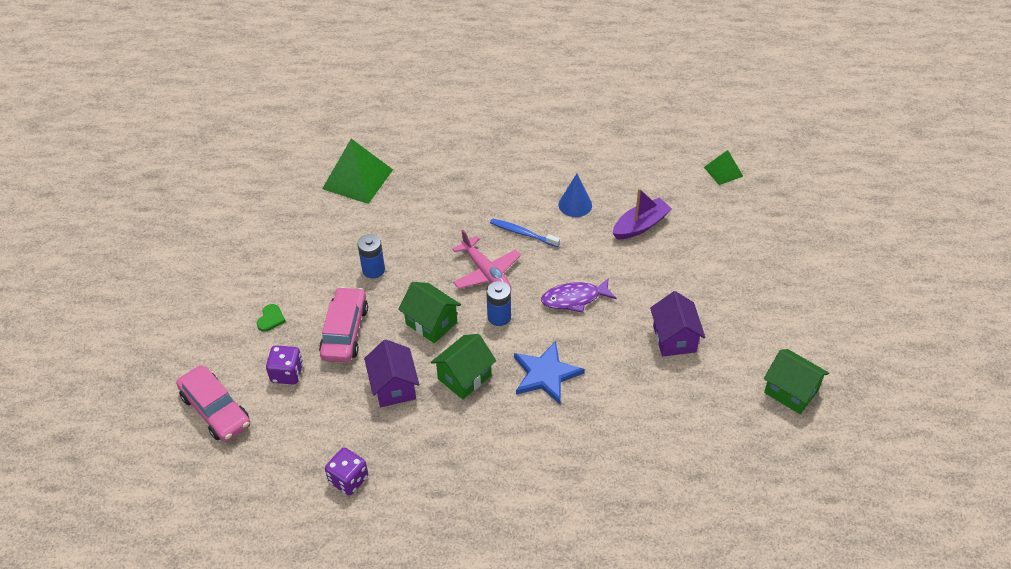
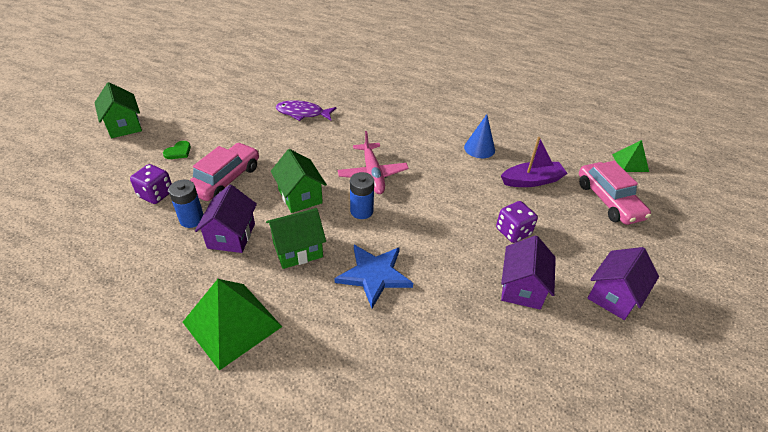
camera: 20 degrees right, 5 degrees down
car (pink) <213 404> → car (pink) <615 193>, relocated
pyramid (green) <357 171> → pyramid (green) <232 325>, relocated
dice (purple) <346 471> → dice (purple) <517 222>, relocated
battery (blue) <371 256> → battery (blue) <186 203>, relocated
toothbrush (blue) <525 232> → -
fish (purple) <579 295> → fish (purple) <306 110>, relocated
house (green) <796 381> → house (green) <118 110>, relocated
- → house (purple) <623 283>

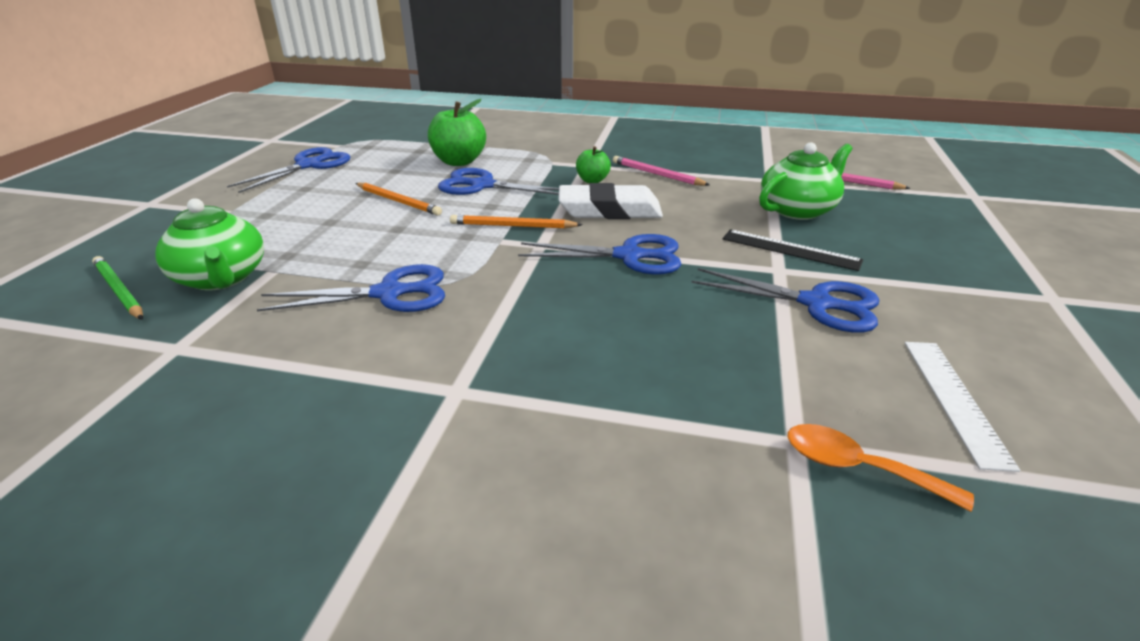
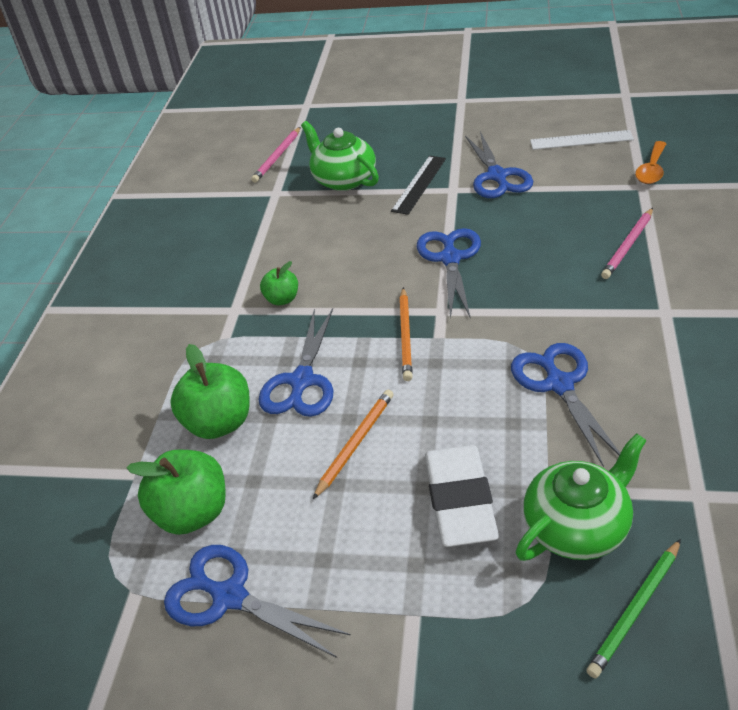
camera: 90 degrees left, 10 degrees up
eraser (white) <610 201> → eraser (white) <462 496>, relocated
pencil (pink) <661 171> → pencil (pink) <627 243>, relocated
scissors (blue) <785 300> → scissors (blue) <499 165>, 150 degrees clockwise
- → apple (green) <176 492>

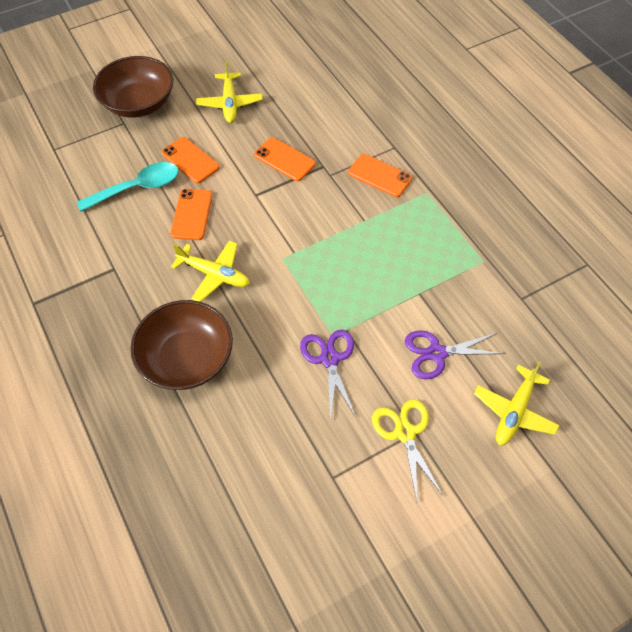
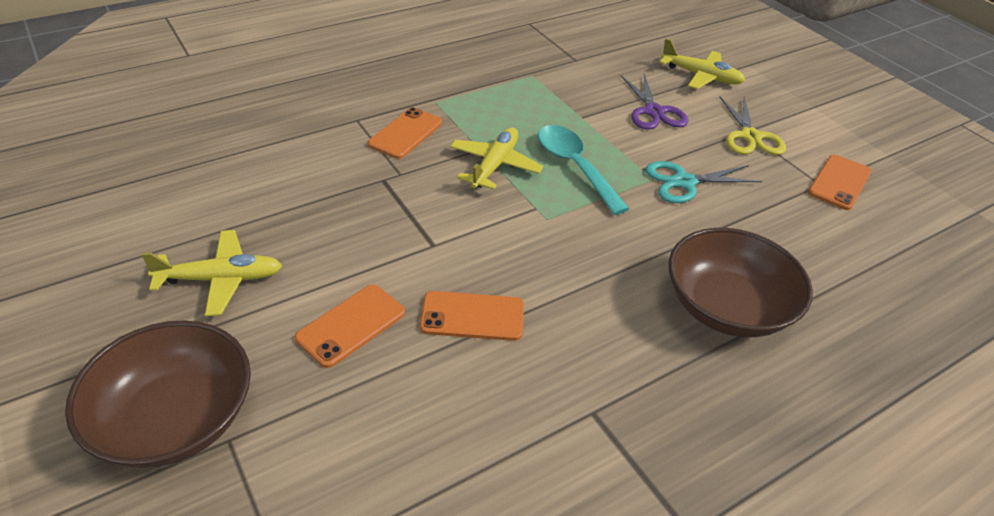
camera: 95 degrees left, 15 degrees down
spoon (turquoise) <128 187> → spoon (turquoise) <583 170>, relocated
plane (yellow) <210 271> → plane (yellow) <496 158>, relocated
phone (orange) <285 159> → phone (orange) <839 182>, relocated
scissors (purple) <328 374> → scissors (turquoise) <703 182>
scissors (yellow) <407 450> → scissors (yellow) <752 125>, 75 degrees counterclockwise

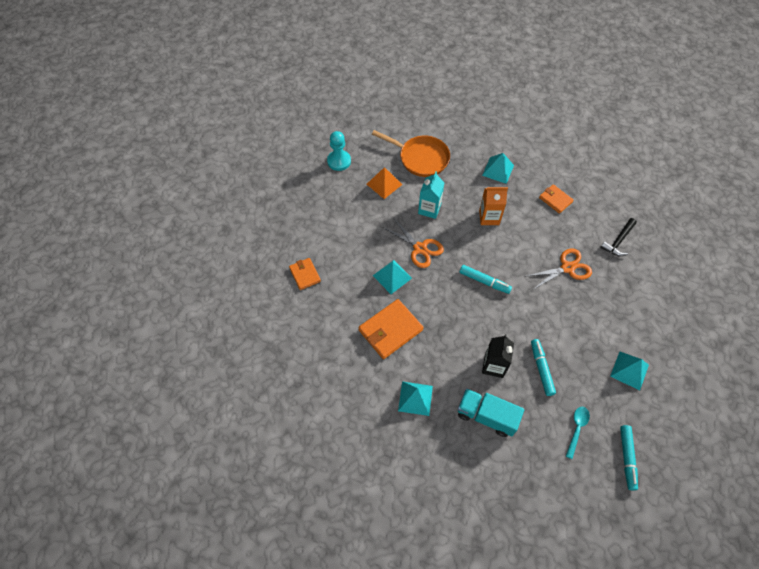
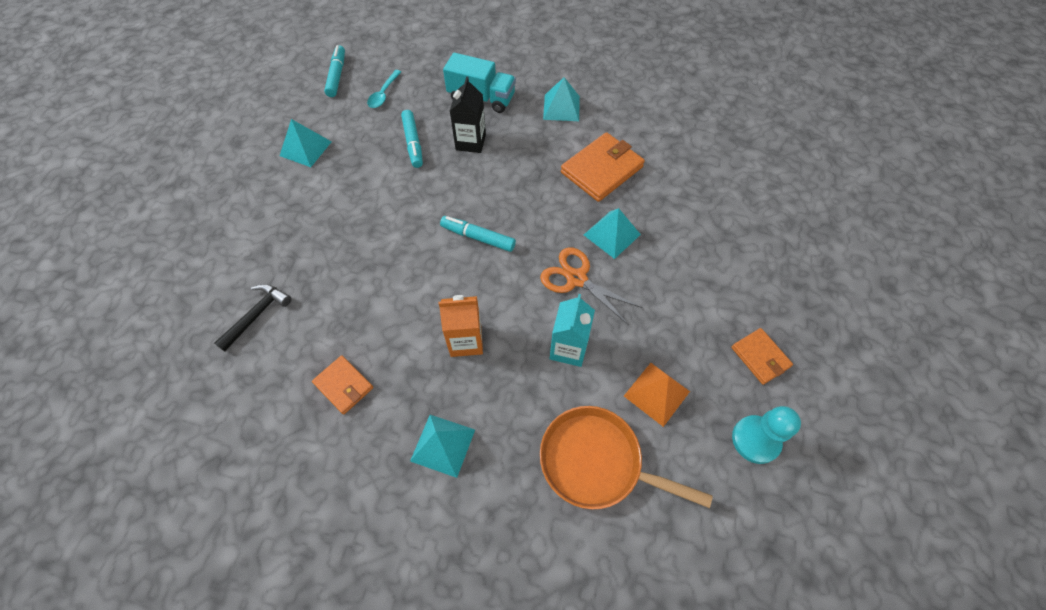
camera: 175 degrees right, 0 degrees up
wallet (orange) <305 274> → wallet (orange) <762 356>, relocated
scissors (orange) <559 269> → -

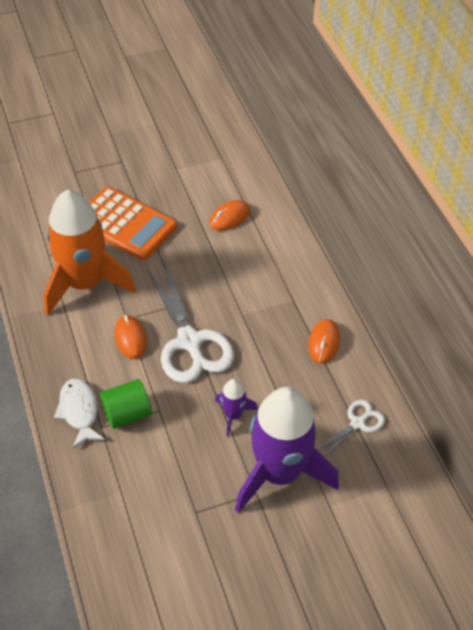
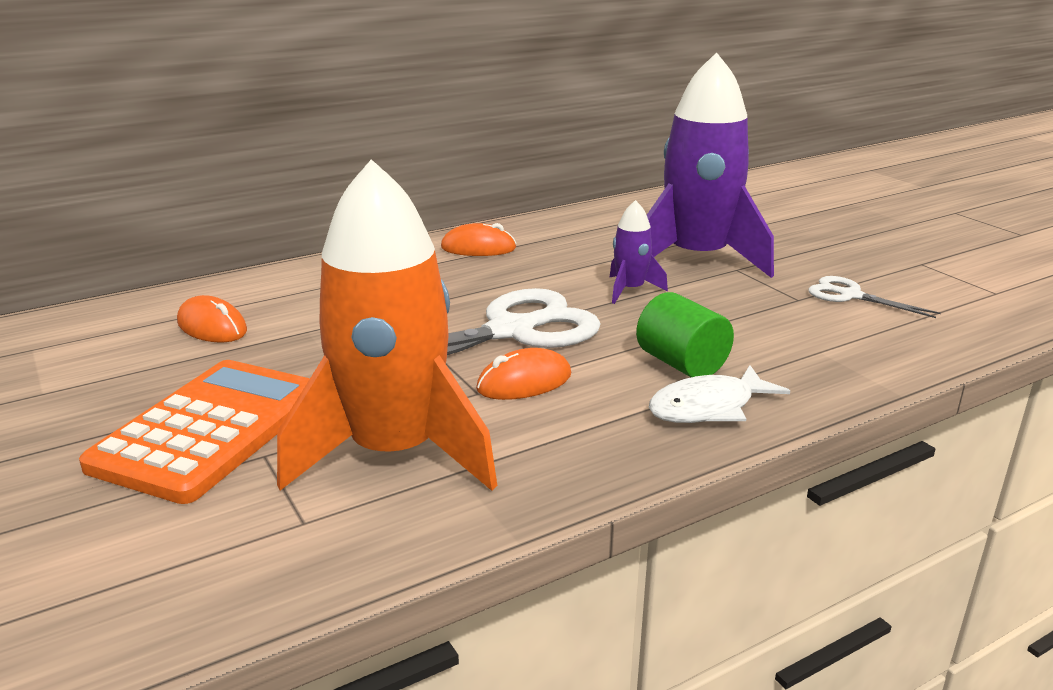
camera: 100 degrees left, 25 degrees down
scissors (white) <351 428> → scissors (white) <874 297>, relocated

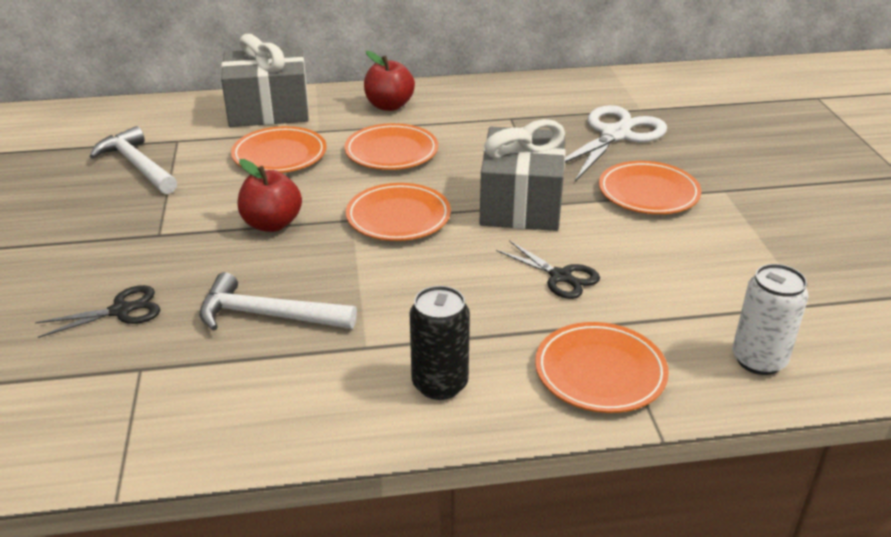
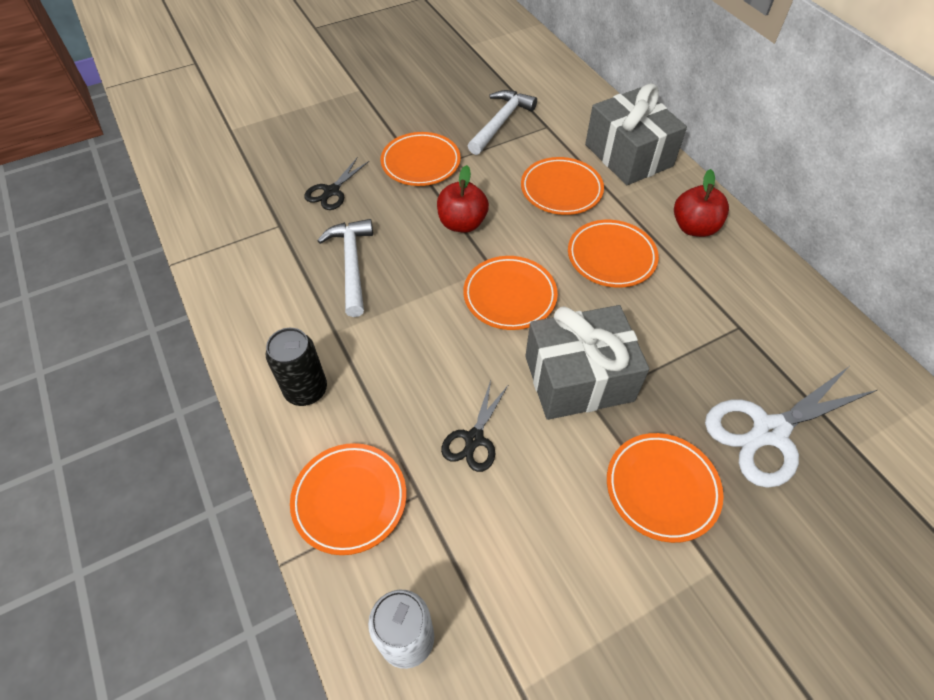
camera: 70 degrees right, 20 degrees up
scissors (black) <97 311> → scissors (black) <336 183>, 75 degrees clockwise
scissors (white) <616 143> → scissors (white) <791 427>, 135 degrees clockwise
- → plate (orange) <421 159>

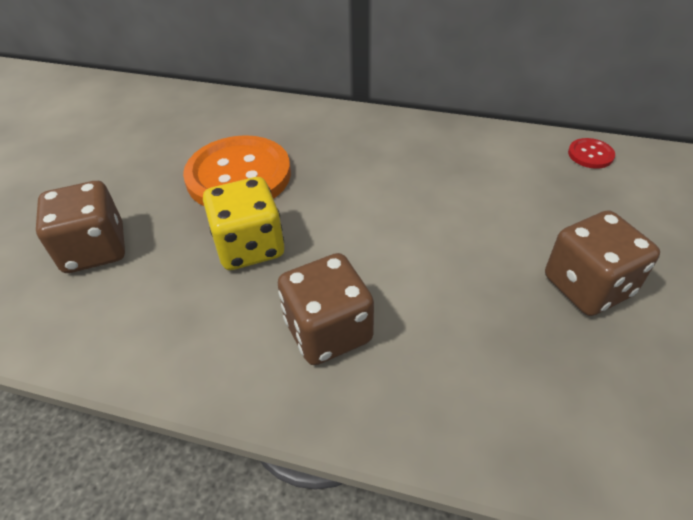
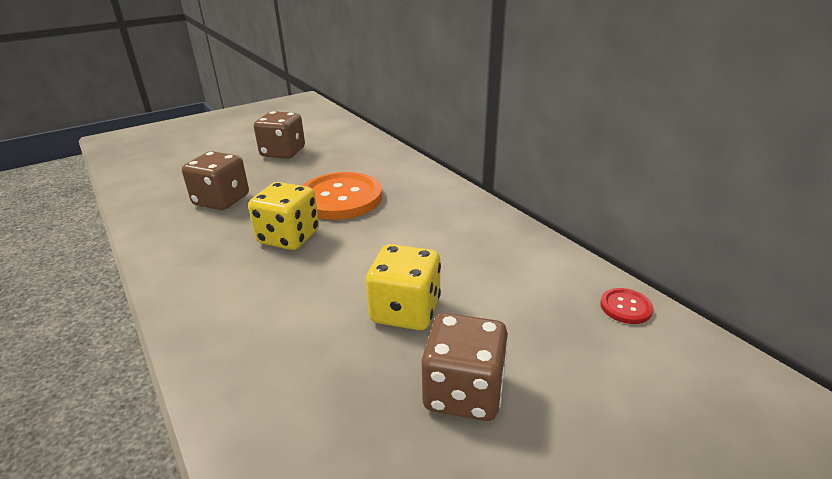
camera: 40 degrees right, 15 degrees down
dice (brown) <326 309> → dice (brown) <279 135>, relocated
- → dice (yellow) <403 287>

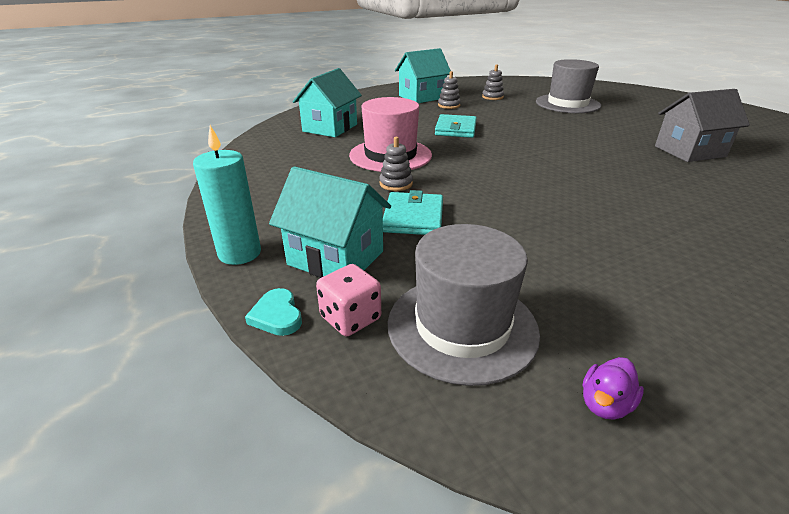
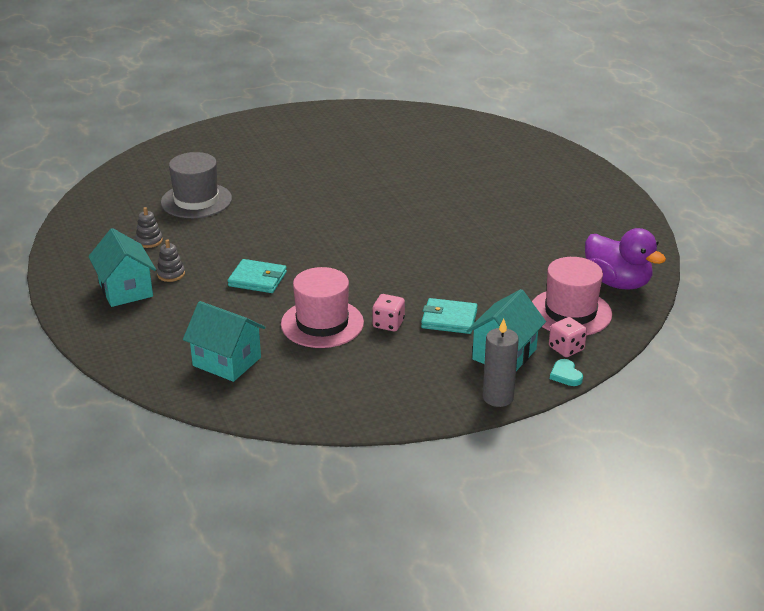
camera: 85 degrees left, 0 degrees up
candle (turquoise) <227 195> → candle (grey) <501 362>
heart (turquoise) <273 312> → heart (turquoise) <566 372>, 90 degrees clockwise
stacking toy (grey) <396 164> → dice (pink) <388 312>
hat (grey) <464 305> → hat (pink) <572 296>
duck (purple) <613 388> → duck (purple) <625 258>, x2.48
house (grey) <702 125> → -

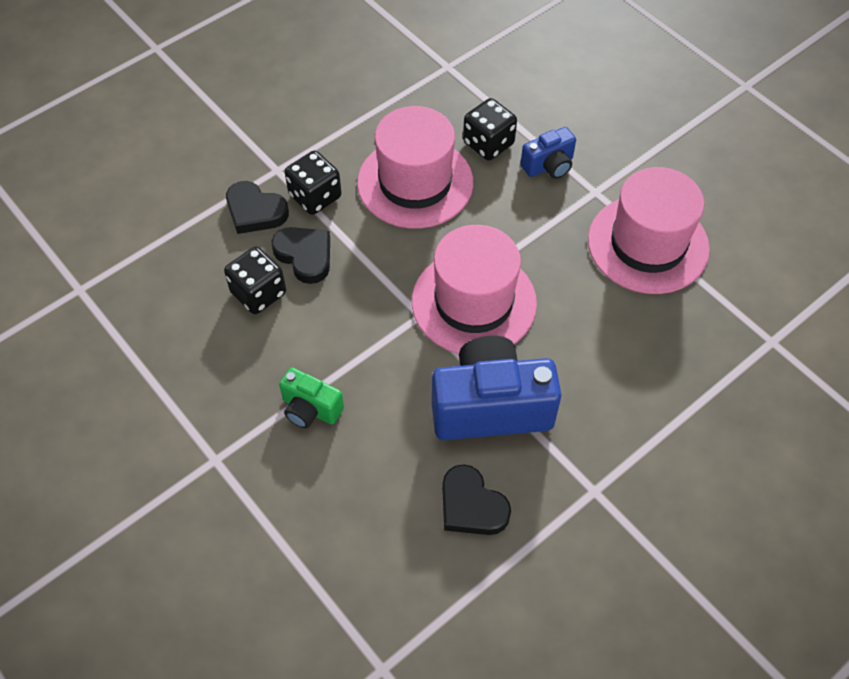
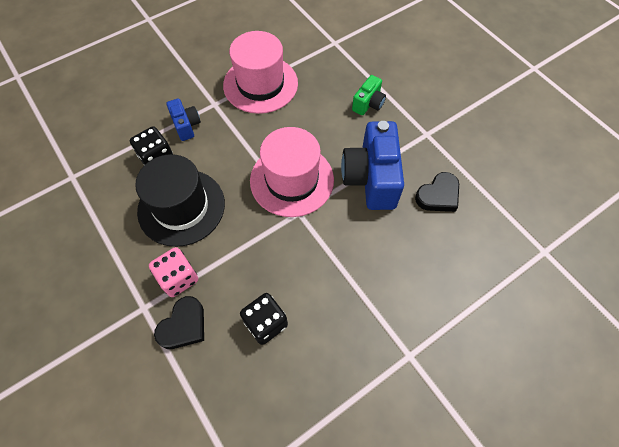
camera: 85 degrees left, 5 degrees up
heart (black) <301 255> → -
camera (green) <311 398> → camera (green) <369 95>, relocated
dice (black) <313 183> → dice (pink) <173 272>
hat (pink) <415 167> → hat (black) <180 200>

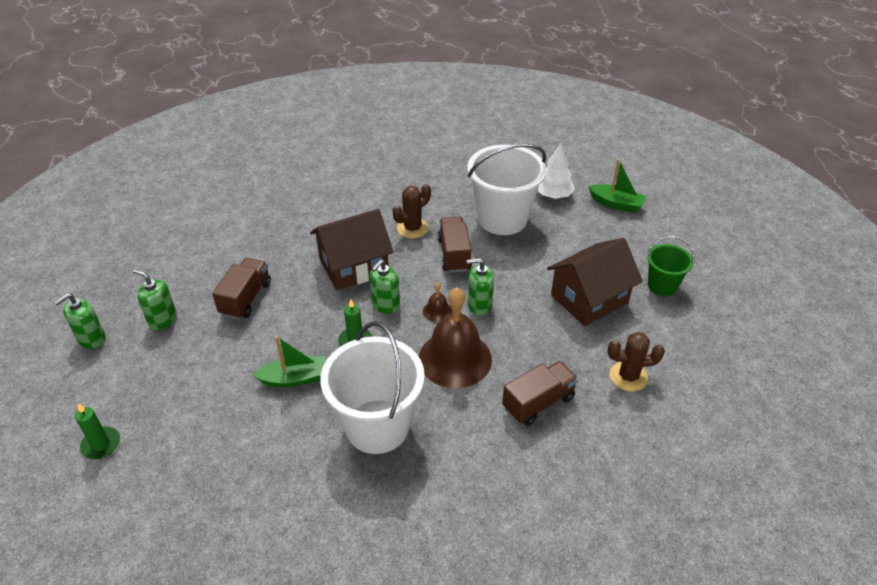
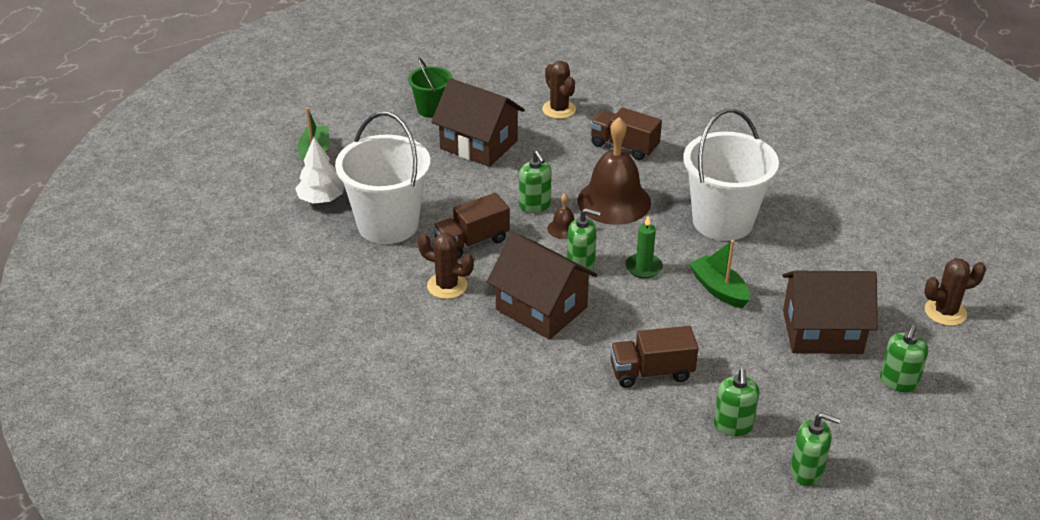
camera: 115 degrees left, 5 degrees down
candle (green) <97 431> → soap dispenser (green) <904 358>
- → house (brown) <830 312>
- → cactus (brown) <955 292>

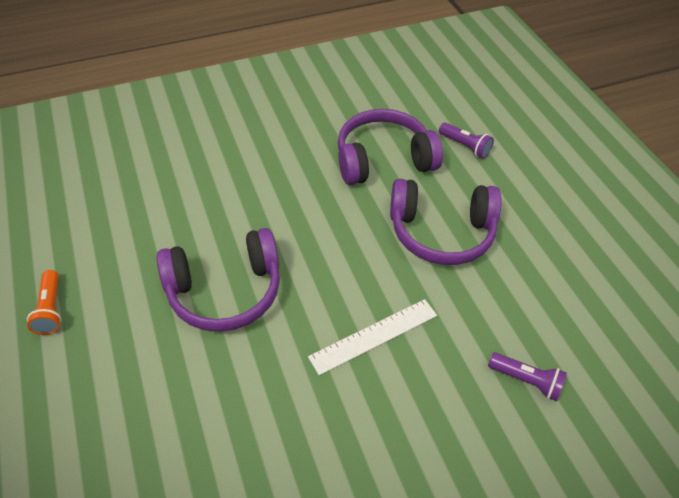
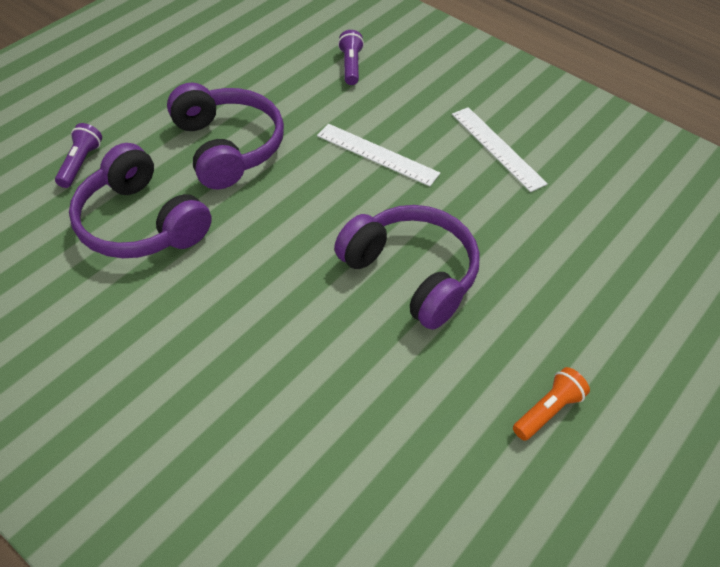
camera: 120 degrees left, 0 degrees up
- → ruler (white) <500 149>

